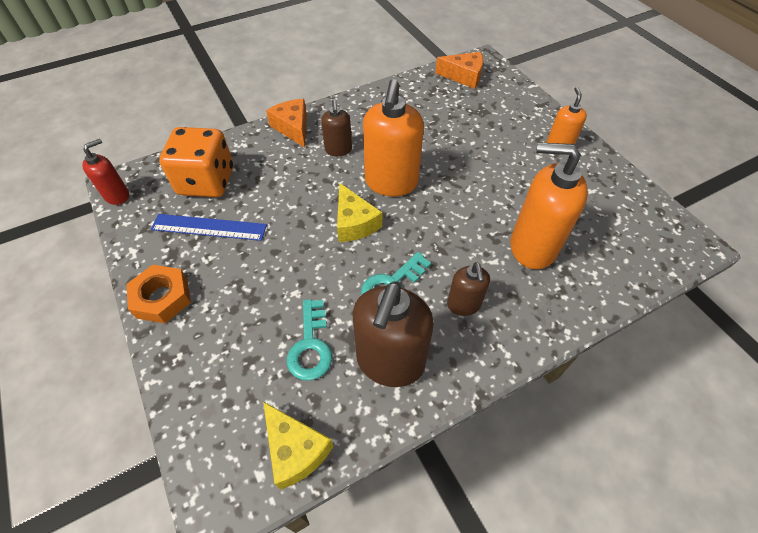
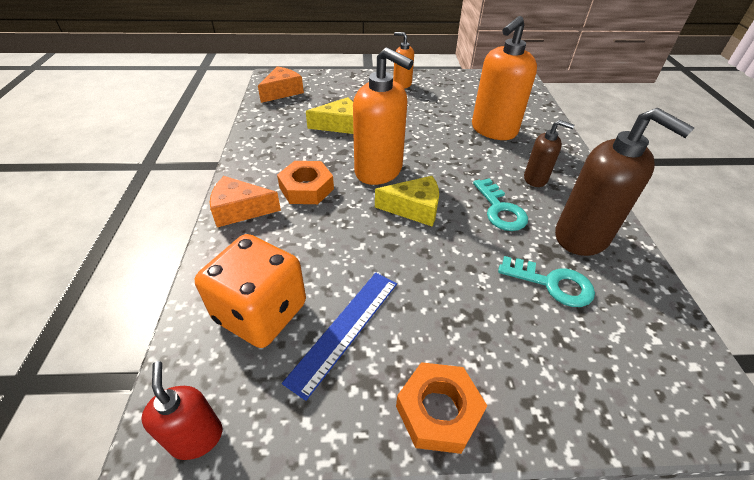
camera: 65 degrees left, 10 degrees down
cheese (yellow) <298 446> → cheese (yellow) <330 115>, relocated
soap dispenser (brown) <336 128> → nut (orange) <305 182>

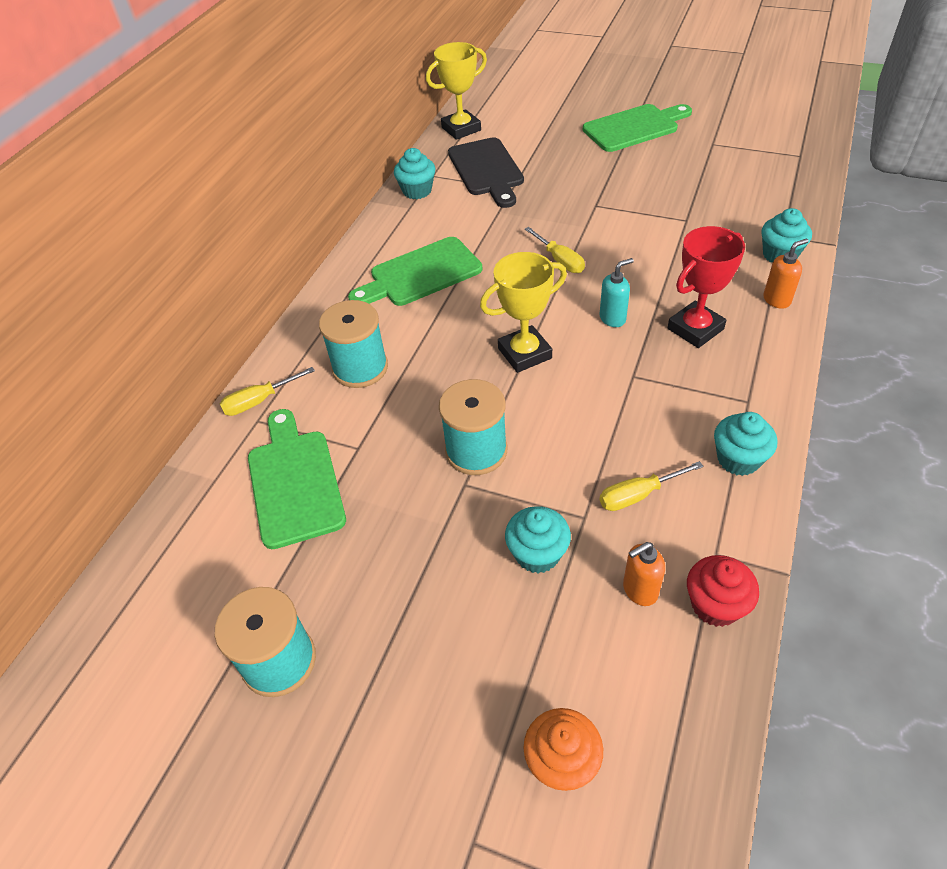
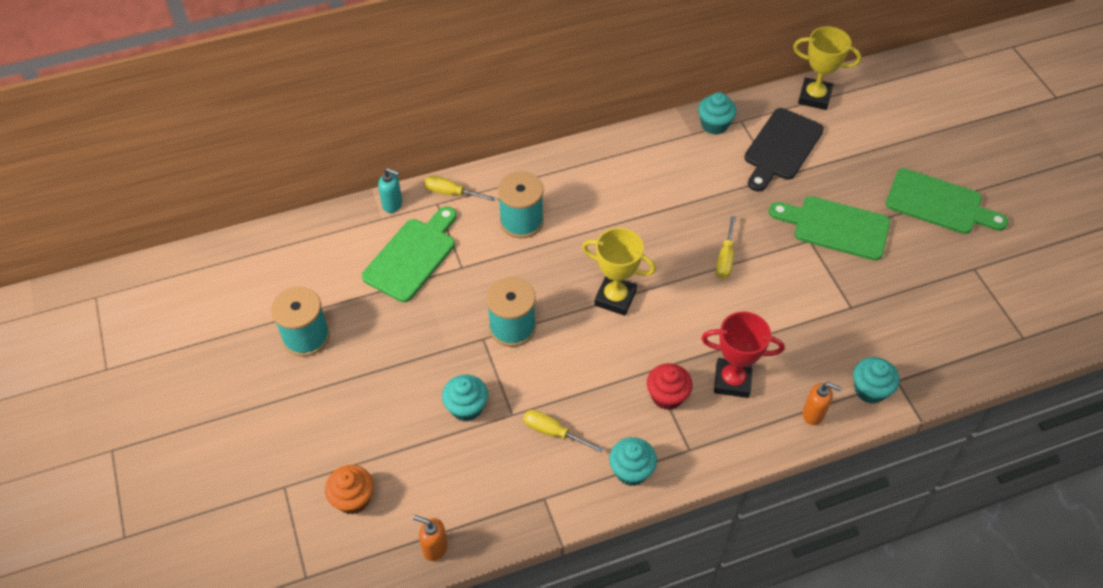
camera: 45 degrees right, 5 degrees up
cutting board (green) <415 271> → cutting board (green) <829 228>, relocated
soap dispenser (turquoise) <617 292> → soap dispenser (turquoise) <390 190>, relocated
soap dispenser (orange) <644 574> → soap dispenser (orange) <430 538>, relocated
cupcake (red) <723 591> → cupcake (red) <670 386>, relocated

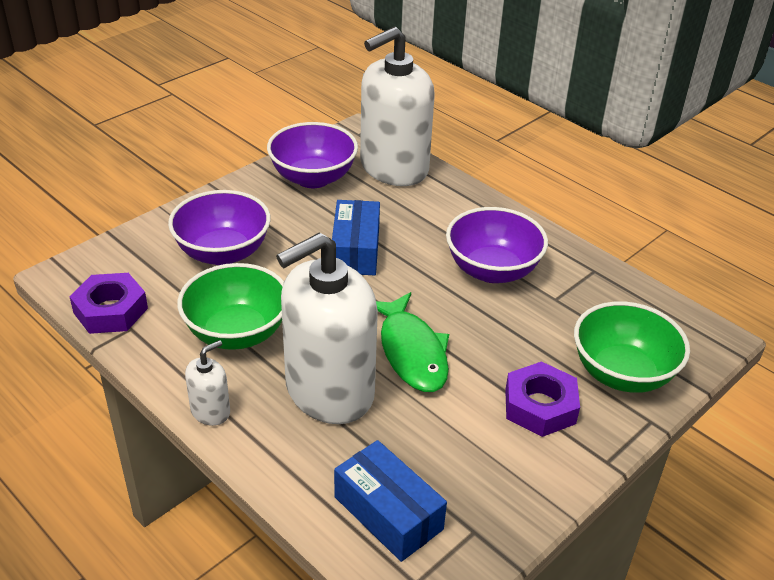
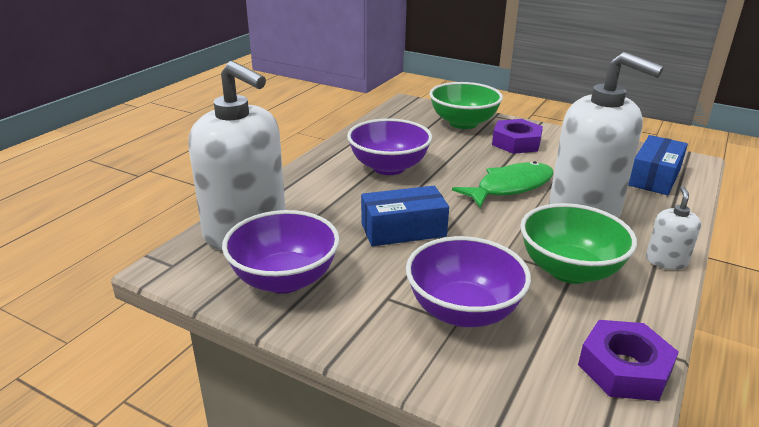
camera: 105 degrees left, 10 degrees down
soap dispenser (white) <207 383> → soap dispenser (white) <673 228>, 75 degrees clockwise

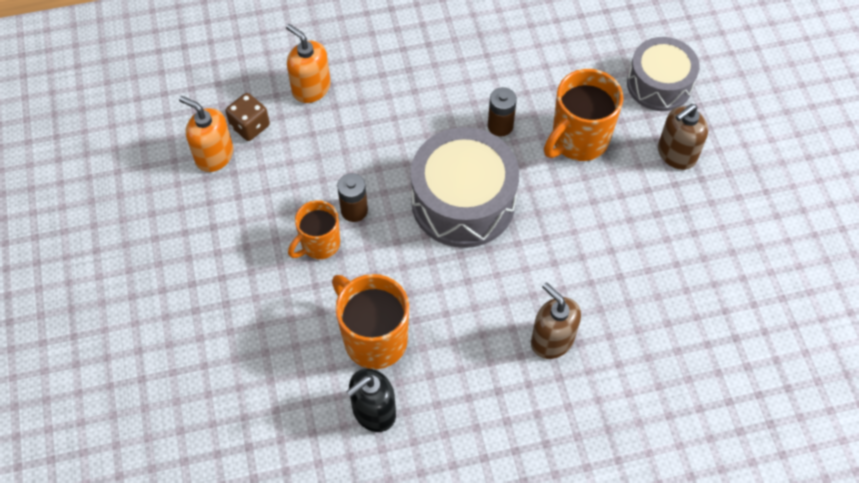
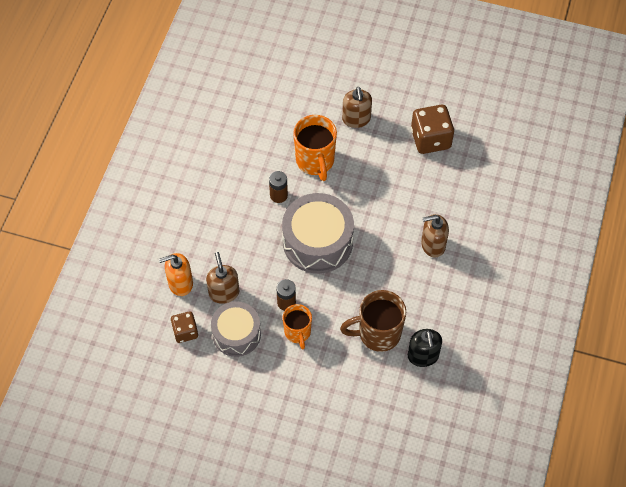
camera: 60 degrees left, 0 degrees up
soap dispenser (orange) <206 134> → -
mug (orange) <370 321> → mug (brown) <373 321>
drum (grey) <663 74> → drum (grey) <236 329>, relocated
- → soap dispenser (brown) <222 278>
- → dice (brown) <432 129>

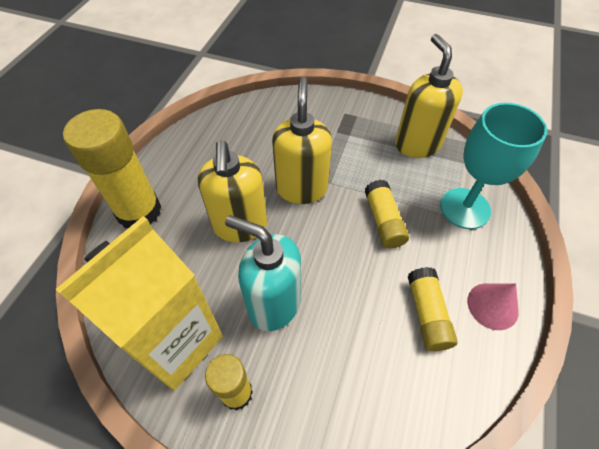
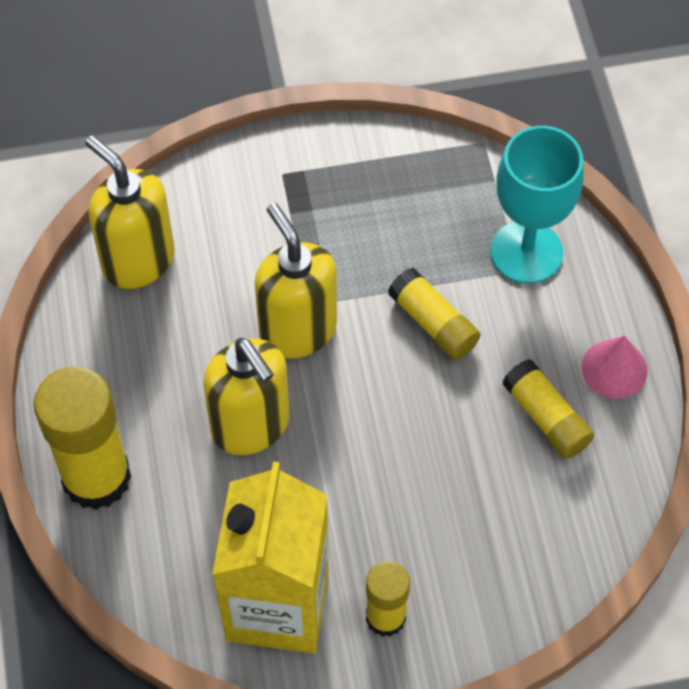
camera: 30 degrees left, 5 degrees up
soap dispenser (turquoise) <263 273> → -
soap dispenser (yellow) <429 96> → soap dispenser (yellow) <130 212>, relocated

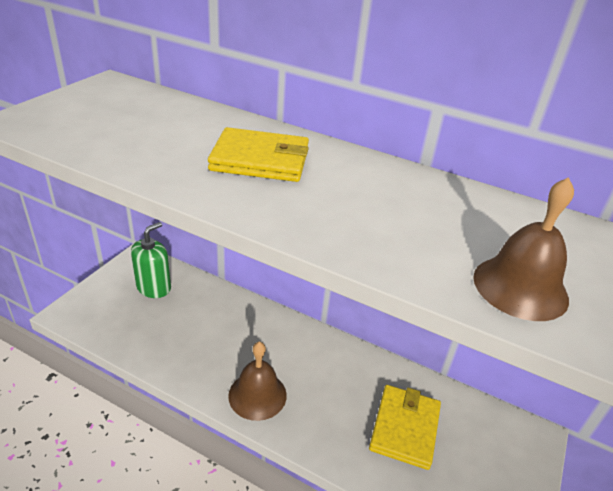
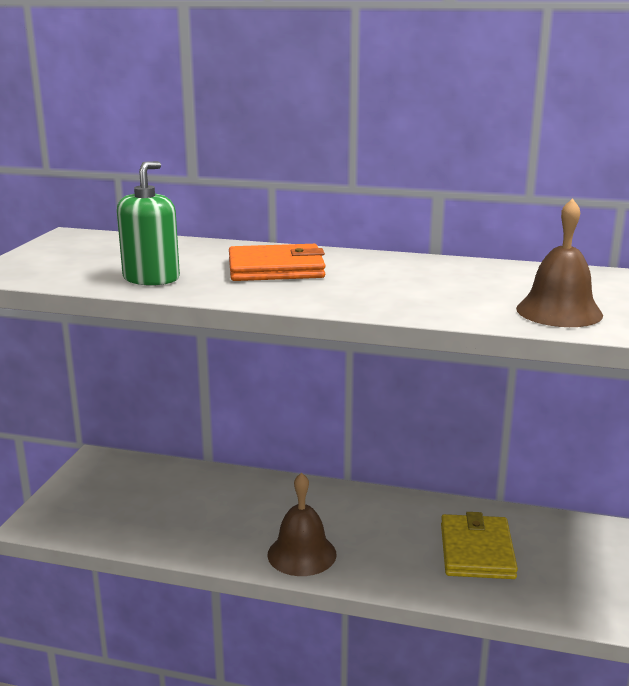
camera: 10 degrees left, 15 degrees down
soap dispenser (green) <151 260> → soap dispenser (green) <148 223>, relocated
wallet (yellow) <258 154> → wallet (orange) <277 262>

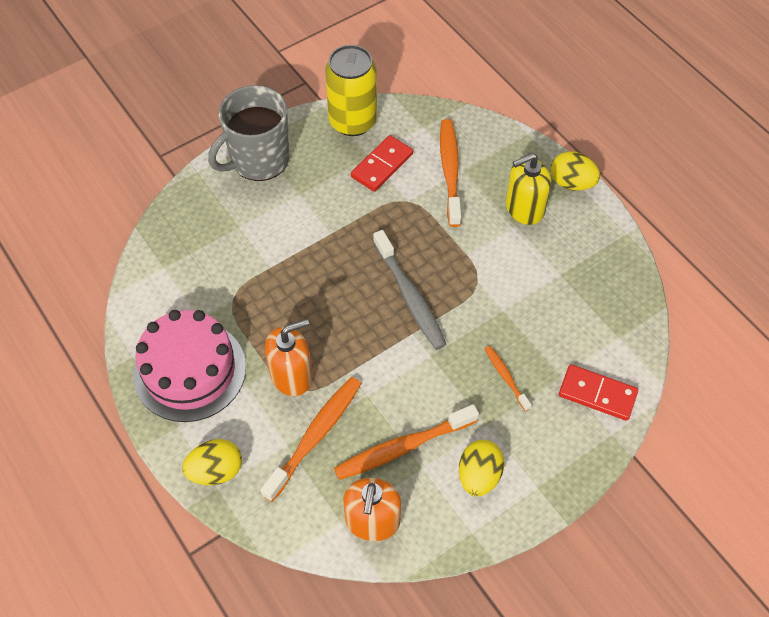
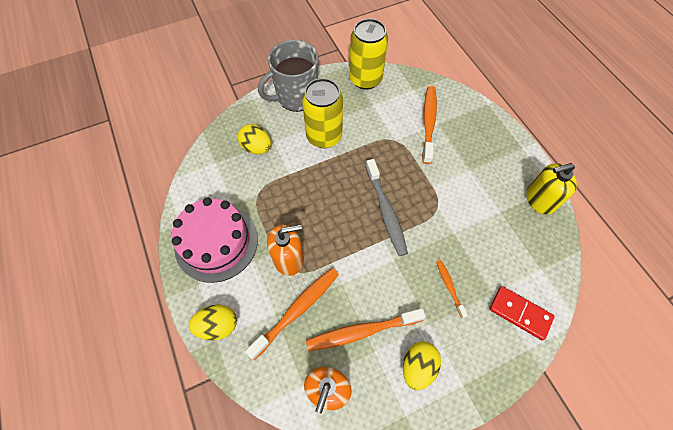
camera: 10 degrees right, 5 degrees up
domino (red) <382 163> → -
soap dispenser (yellow) <528 189> → soap dispenser (yellow) <551 189>, relocated
egg (yellow) <575 171> → egg (yellow) <254 139>, relocated
- → can (yellow) <322 113>

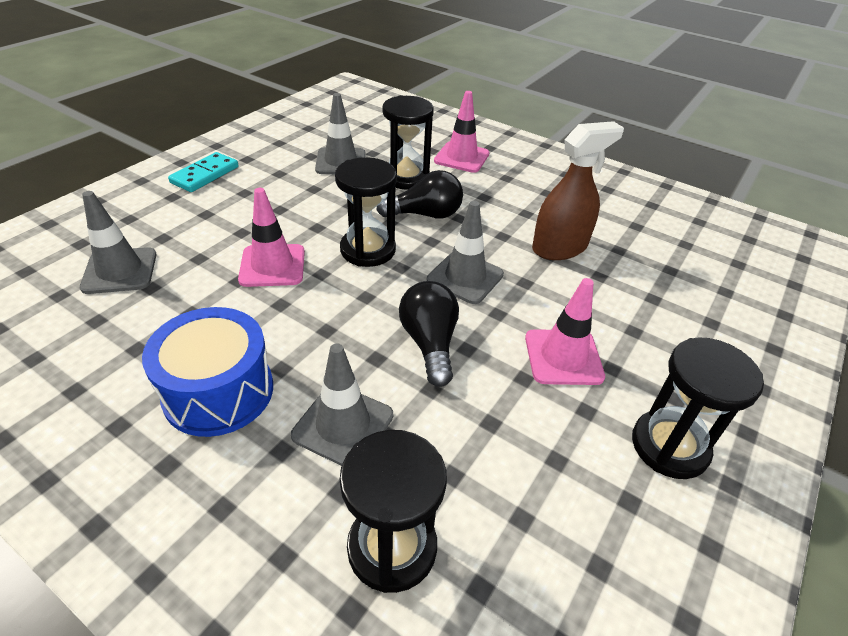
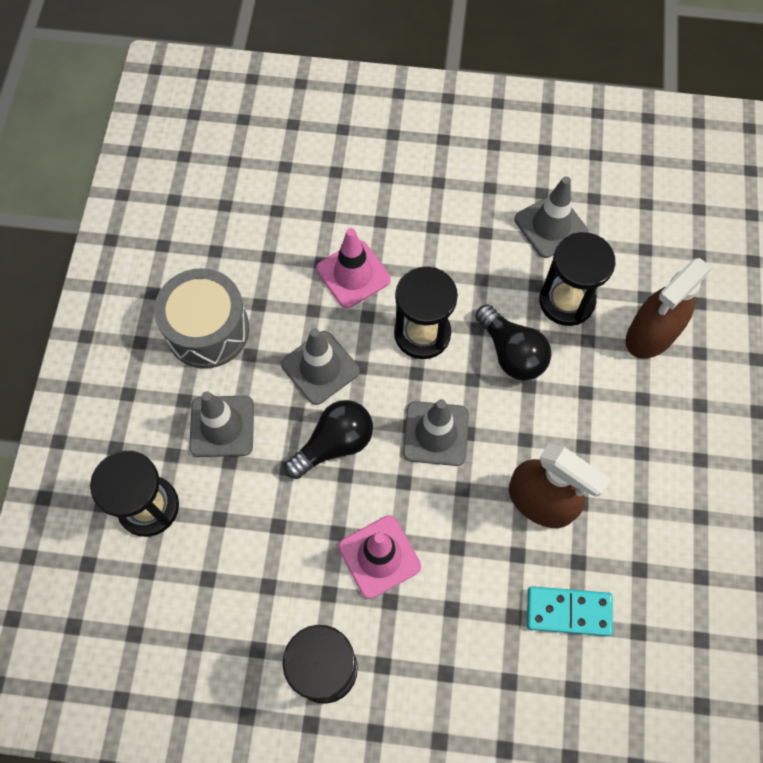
camera: 65 degrees right, 25 degrees up
traffic cone (grey) <118 242> → traffic cone (grey) <320 366>, relocated
drum (blue) <207 372> → drum (grey) <201 318>
domino (turquoise) <203 172> → domino (turquoise) <570 611>, relocated
traffic cone (pink) <462 132> → spray bottle (brown) <669 308>

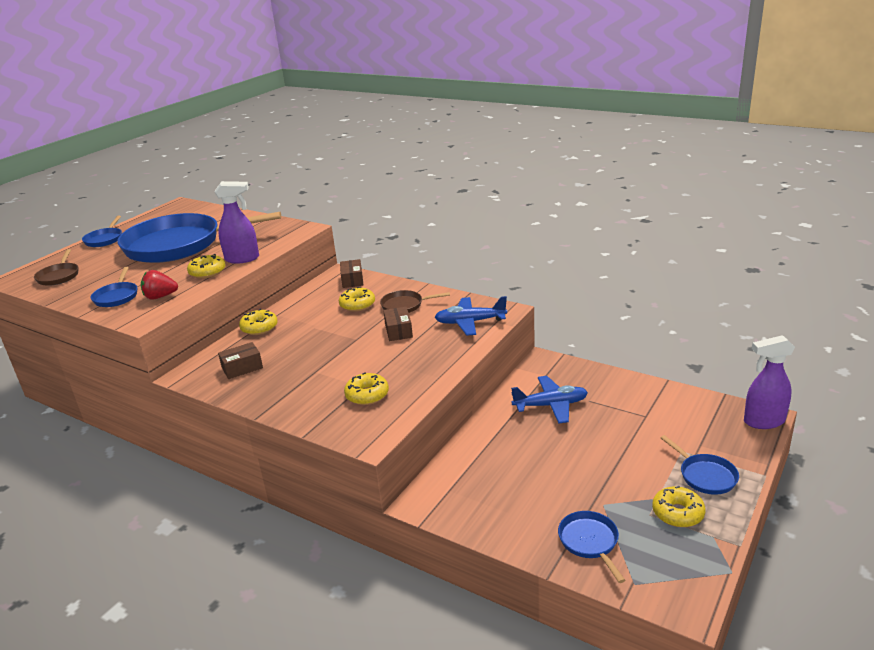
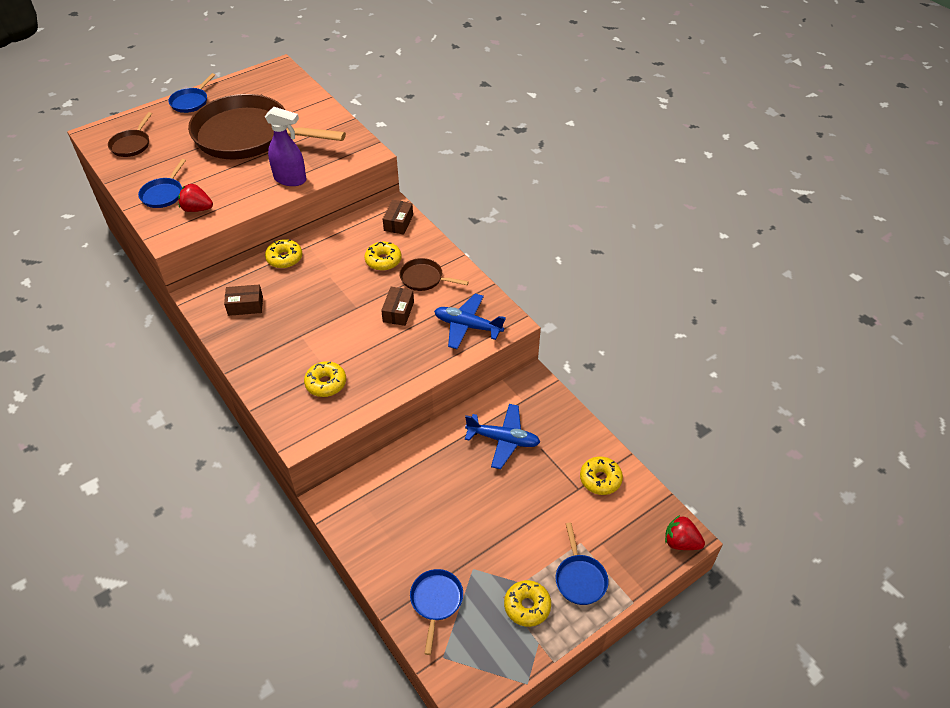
camera: 20 degrees right, 20 degrees up
pan (blue) <199 237> → pan (brown) <267 126>
donut (yellow) <206 266> → donut (yellow) <601 476>, relocated
spray bottle (purple) <769 382> → strawberry (red) <685 532>

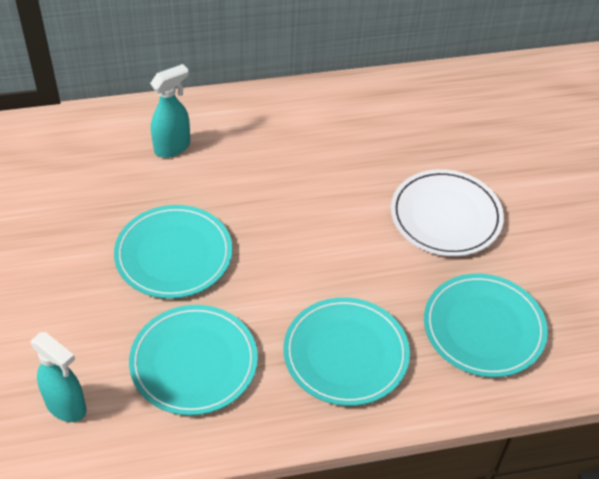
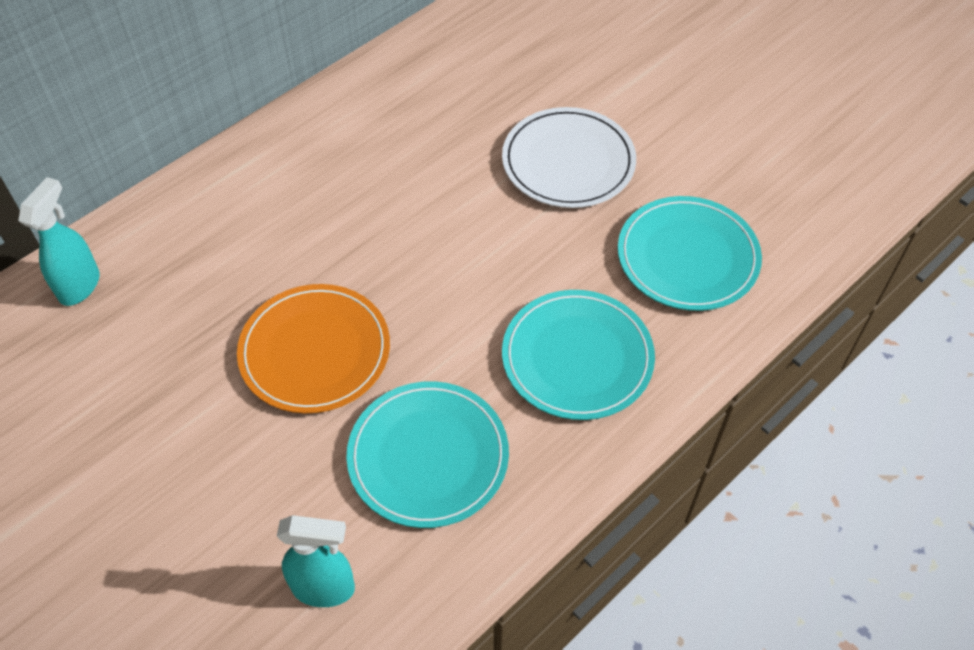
camera: 30 degrees left, 5 degrees up
plate (turquoise) <173 252> → plate (orange) <313 348>
spray bottle (turquoise) <170 111> → spray bottle (turquoise) <59 241>, relocated

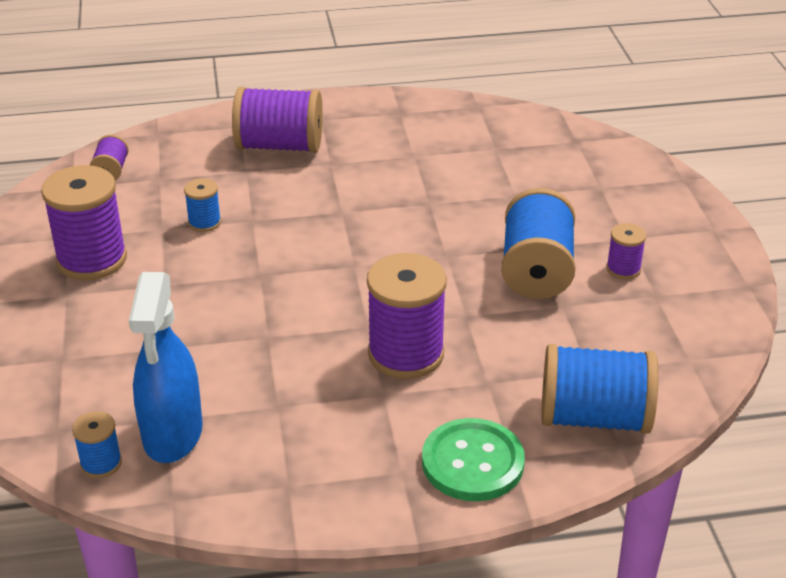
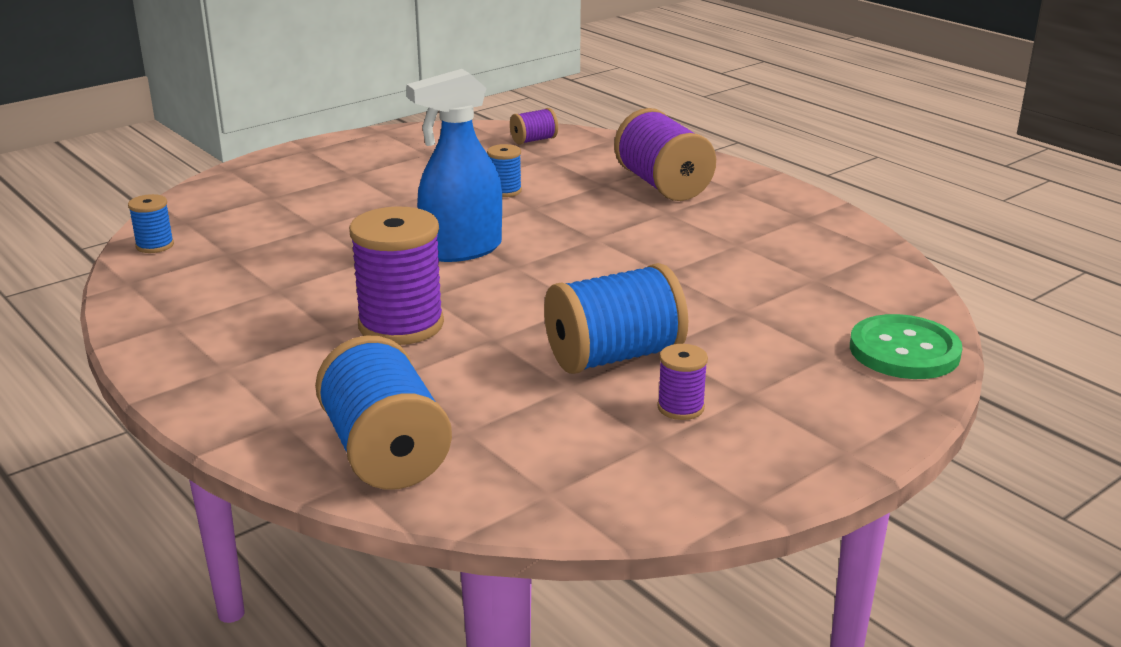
camera: 60 degrees right, 10 degrees down
spool (purple) <84 222> → -
spray bottle (blue) <166 367> → spray bottle (blue) <454 165>, relocated
button (green) <473 459> → button (green) <906 346>, relocated

